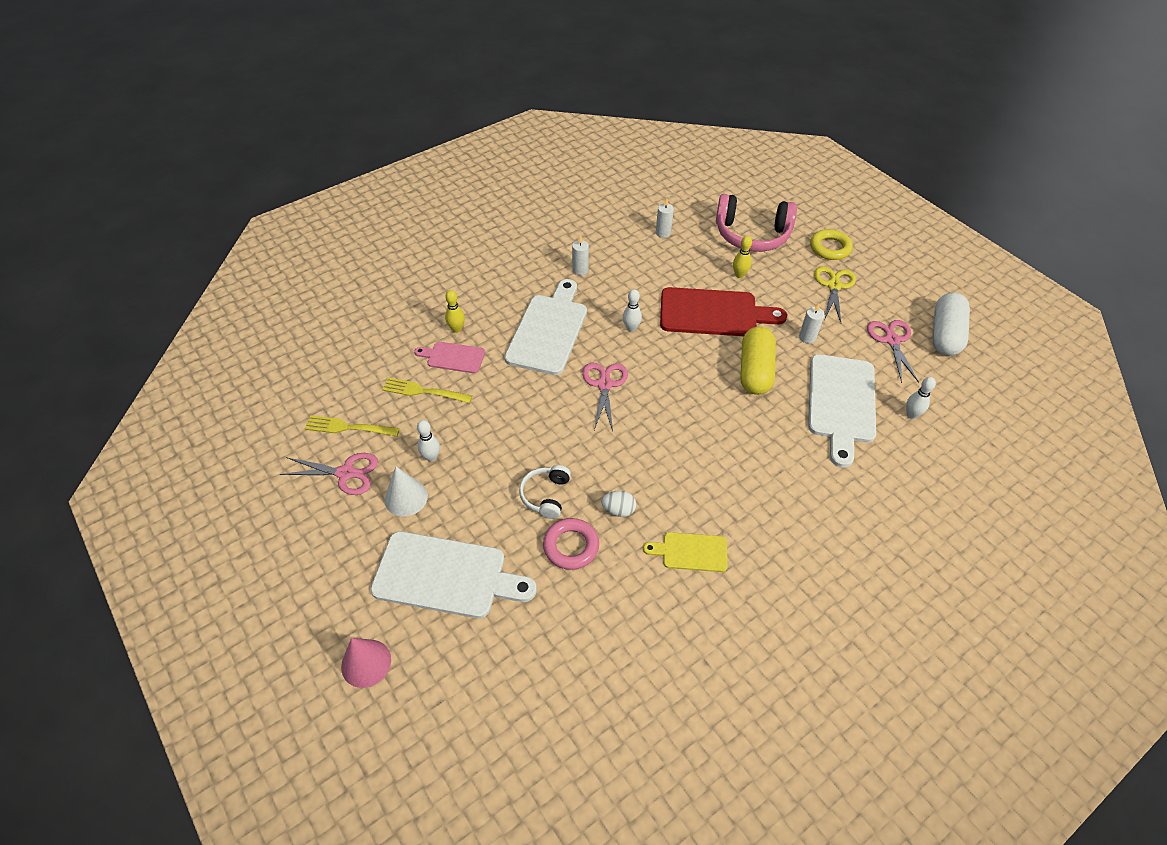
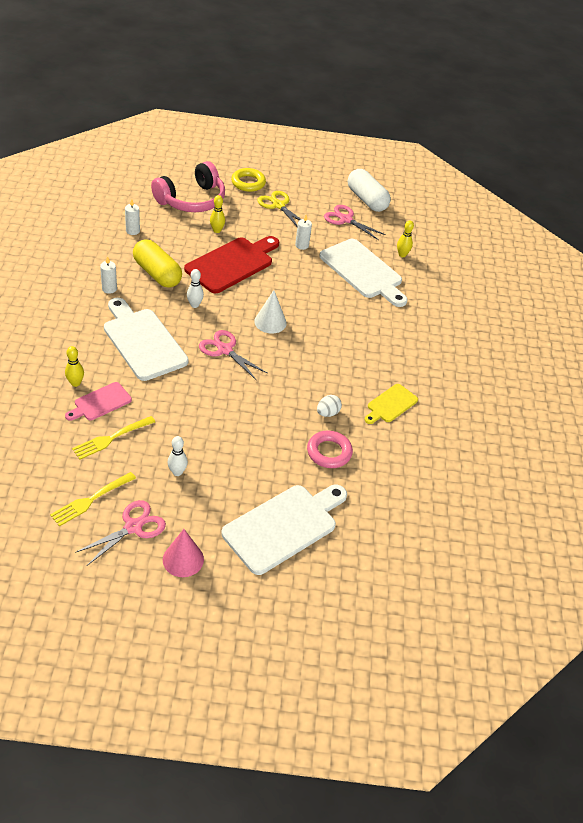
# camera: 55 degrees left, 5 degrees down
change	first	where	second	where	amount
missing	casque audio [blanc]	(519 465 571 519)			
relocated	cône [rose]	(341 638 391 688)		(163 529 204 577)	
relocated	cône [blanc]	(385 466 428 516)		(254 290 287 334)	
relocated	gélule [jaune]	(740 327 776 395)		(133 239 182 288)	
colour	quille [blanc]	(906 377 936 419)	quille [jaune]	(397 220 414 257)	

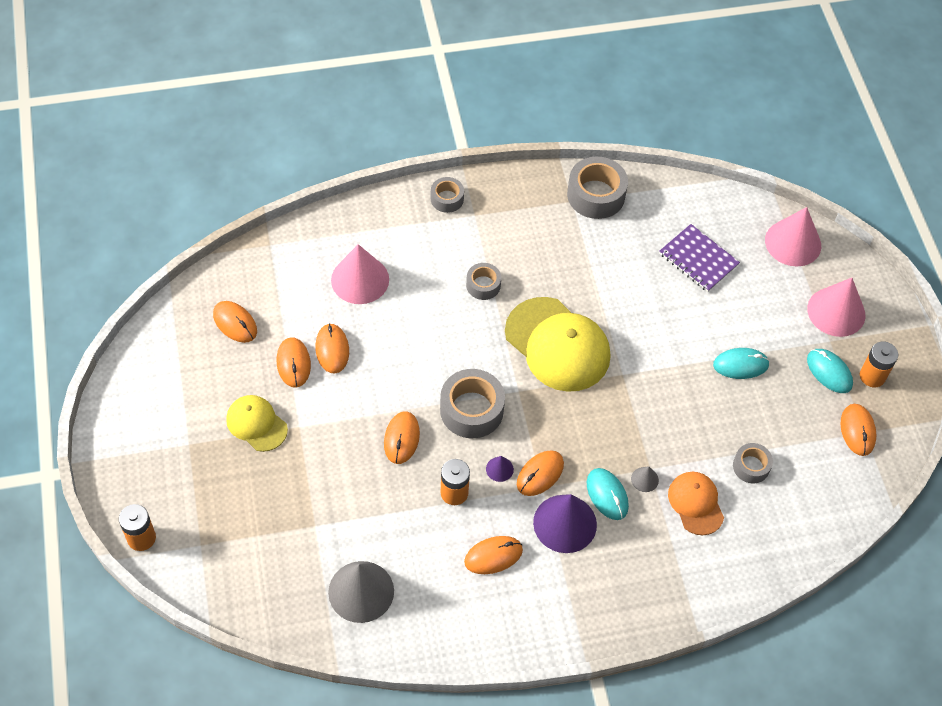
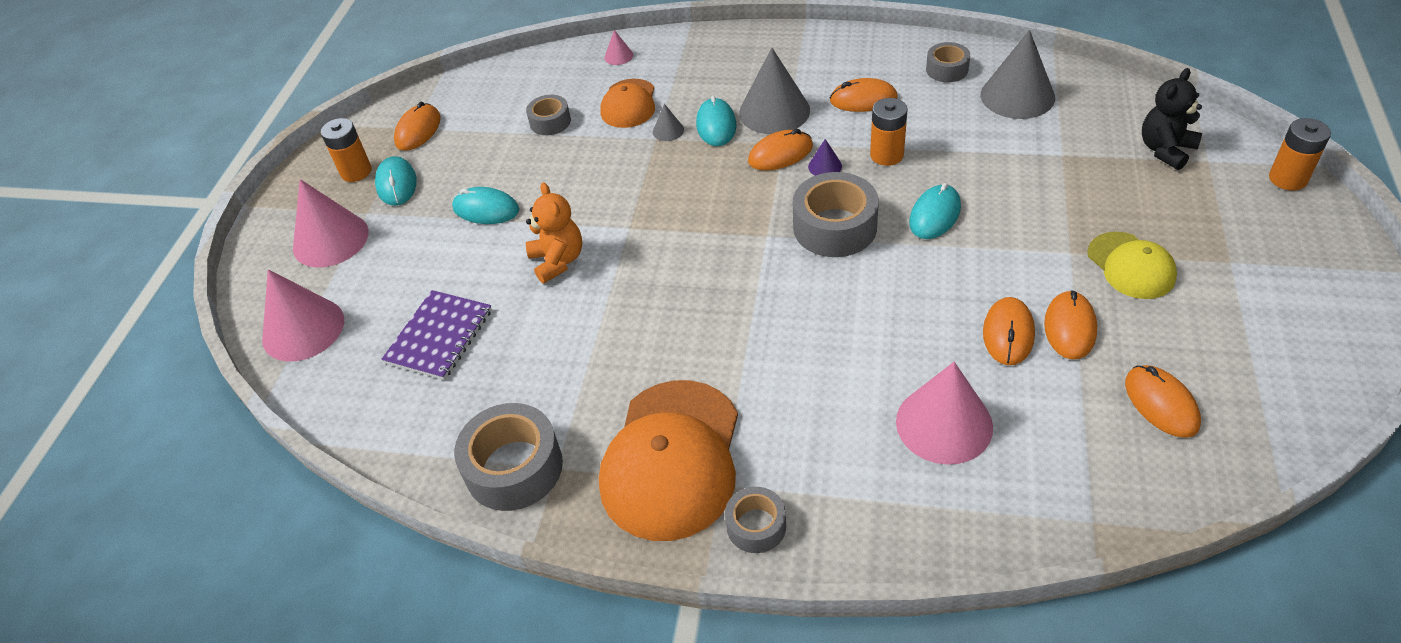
# camera: 150 degrees left, 10 degrees down
change	first	where	second	where	amount
missing	casquette [jaune]	(505 297 610 392)			
appeared			ours en peluche [orange]	(526 182 582 283)	
appeared			casquette [orange]	(599 380 738 541)	
appeared			cône [rose]	(604 30 633 65)	
appeared			ours en peluche [noir]	(1142 68 1202 170)	
relocated	ruban adhésif [gris]	(466 263 501 300)		(926 42 970 82)	
colour	souris [orange]	(384 411 420 464)	souris [turquoise]	(909 183 961 239)	
colour	cône [violet]	(533 494 597 553)	cône [gris]	(739 48 810 134)	
spun	carnet [violet]	(659 224 740 292)		(381 290 492 380)	45 degrees clockwise

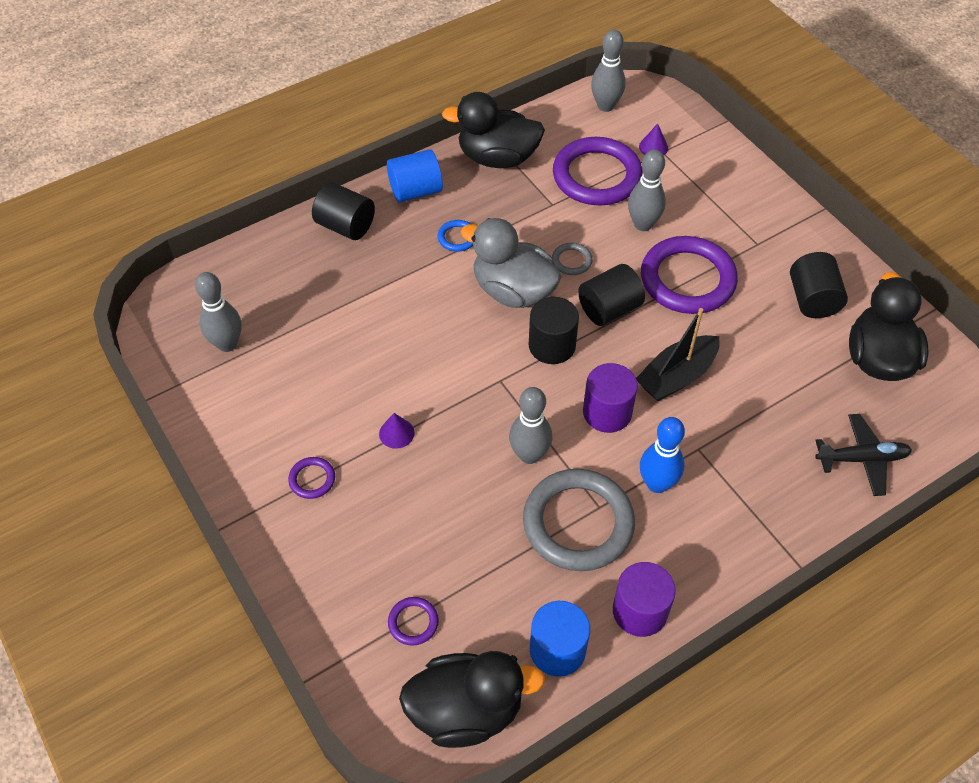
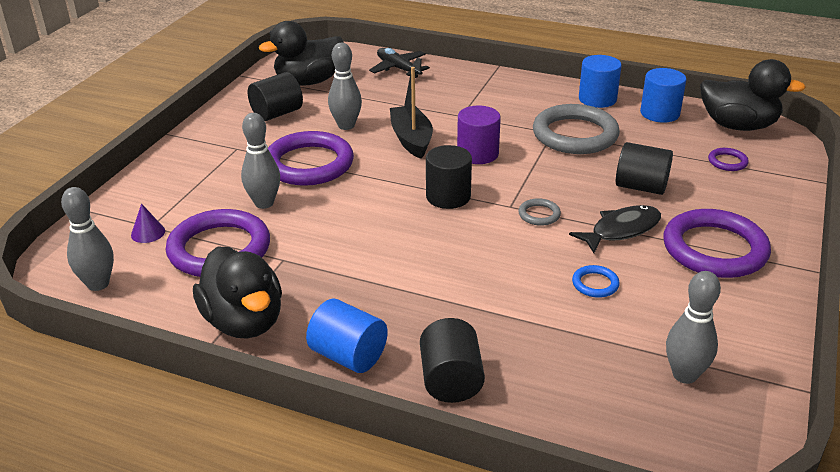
# camera: 125 degrees left, 20 degrees down
change	first	where	second	where	amount
missing	canard [gris]	(461 218 562 308)			
missing	quille [bleu]	(640 417 685 493)			
relocated	anneau [bleu]	(438 220 473 252)		(572 265 620 298)	
relocated	quille [gris]	(509 387 552 464)		(328 43 362 130)	
relocated	anneau [gris]	(552 243 593 275)		(518 198 561 226)	
relocated	cylindre [noir]	(578 264 645 326)		(616 142 673 195)	
exchanged	cône [violet]	(379 413 415 449)	poisson [noir]	(569 205 661 253)	
colour	cylindre [violet]	(613 562 676 637)	cylindre [bleu]	(579 55 622 108)	
spun	canard [noir]	(399 651 545 748)		(700 59 806 131)	150 degrees clockwise
spun	bateau [noir]	(636 308 720 401)		(390 67 433 159)	120 degrees counterclockwise
size	anneau [violet]	(288 457 335 499)		(663 209 771 278)	x2.32

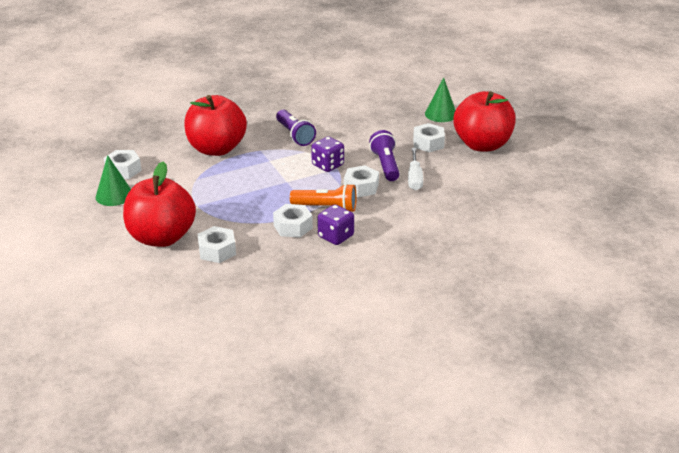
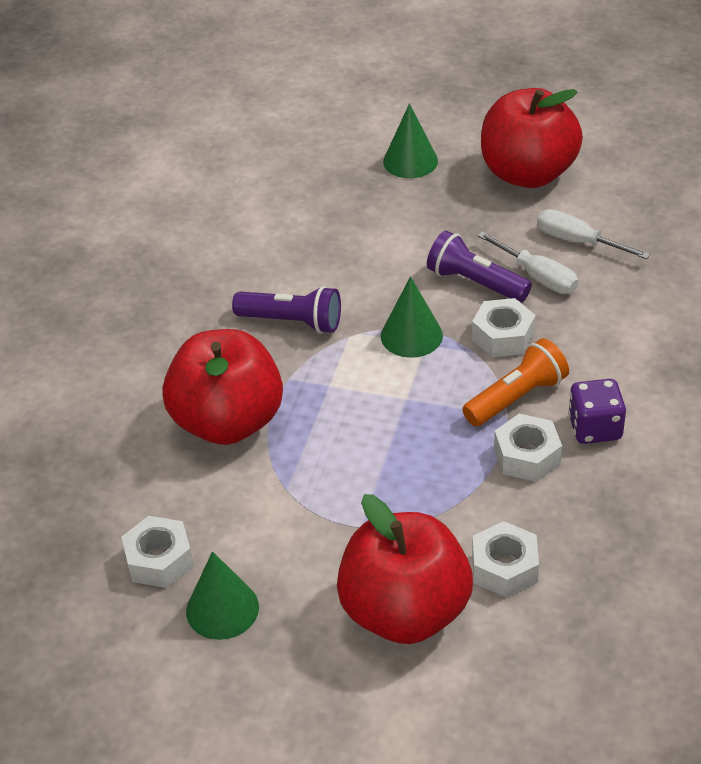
# camera: 45 degrees left, 10 degrees up
change	first	where	second	where	amount
missing	écrou [blanc]	(413 123 445 152)			
appeared			tournevis [blanc]	(537 209 650 259)	
exchanged	dé [violet]	(311 137 344 172)	cône [vert]	(381 276 443 358)	

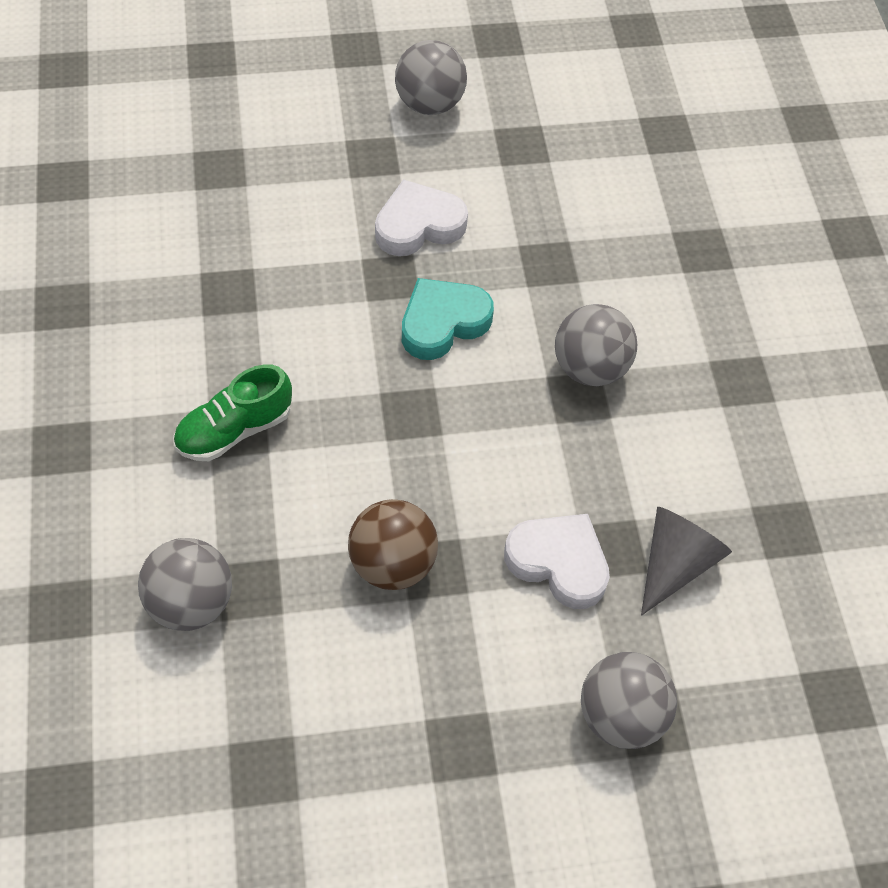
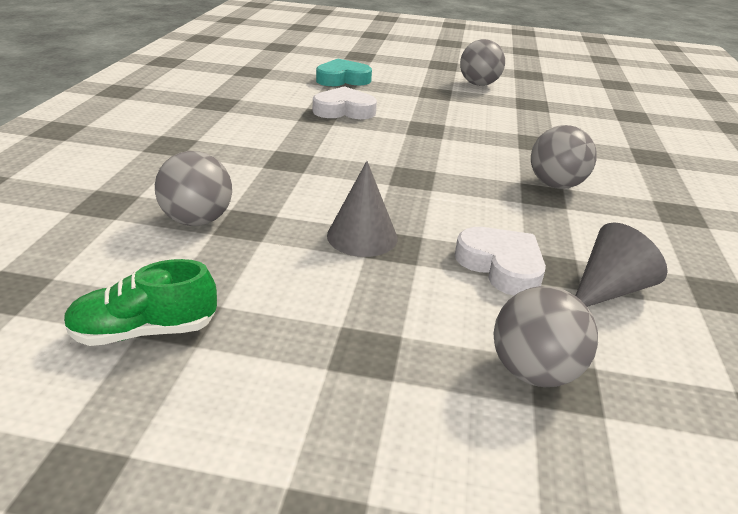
# camera: 20 degrees right, 25 degrees down
change	first	where	second	where	amount
relocated	chaussure [vert]	(173 364 292 461)		(64 259 217 346)	
relocated	cœur [blanc]	(375 179 468 256)		(313 86 377 119)	
relocated	cœur [turquoise]	(402 278 494 360)		(316 59 372 86)	
exchanged	balle [marron]	(348 499 438 590)	cône [gris]	(327 161 398 257)	

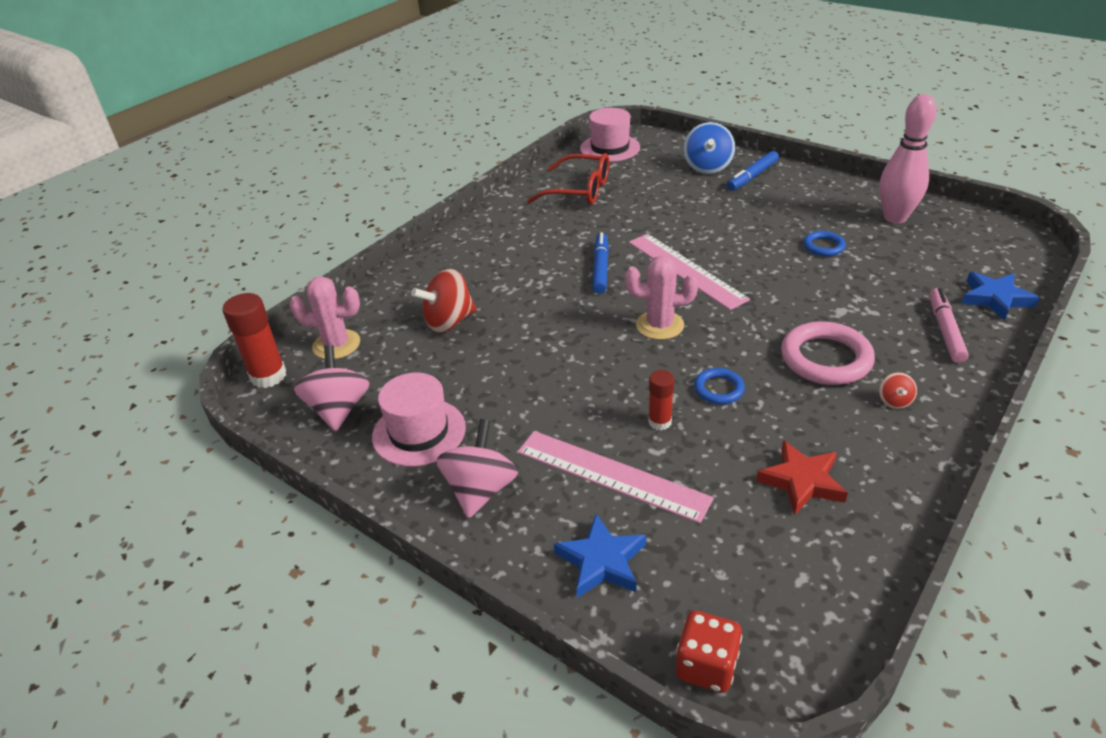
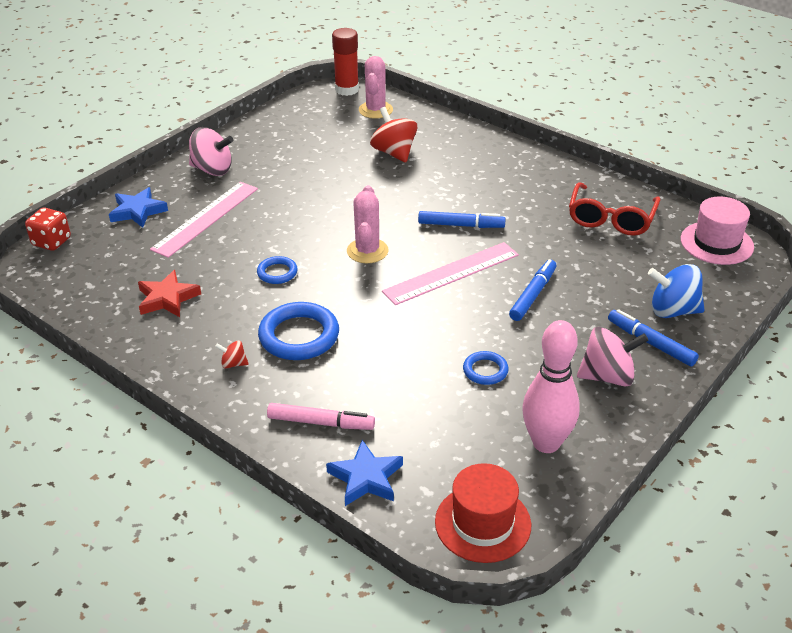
# camera: 90 degrees right, 0 degrees up
change	first	where	second	where	amount
missing	chapeau [rose]	(372 373 466 466)			
missing	bâton de colle [rouge]	(648 370 675 430)			
appeared			chapeau [rouge]	(435 463 531 563)	
appeared			feutre [bleu]	(509 259 556 321)	
relocated	toupie [rose]	(294 345 370 431)		(577 327 649 387)	
colour	anneau [rose]	(781 321 875 385)	anneau [bleu]	(258 302 339 360)	

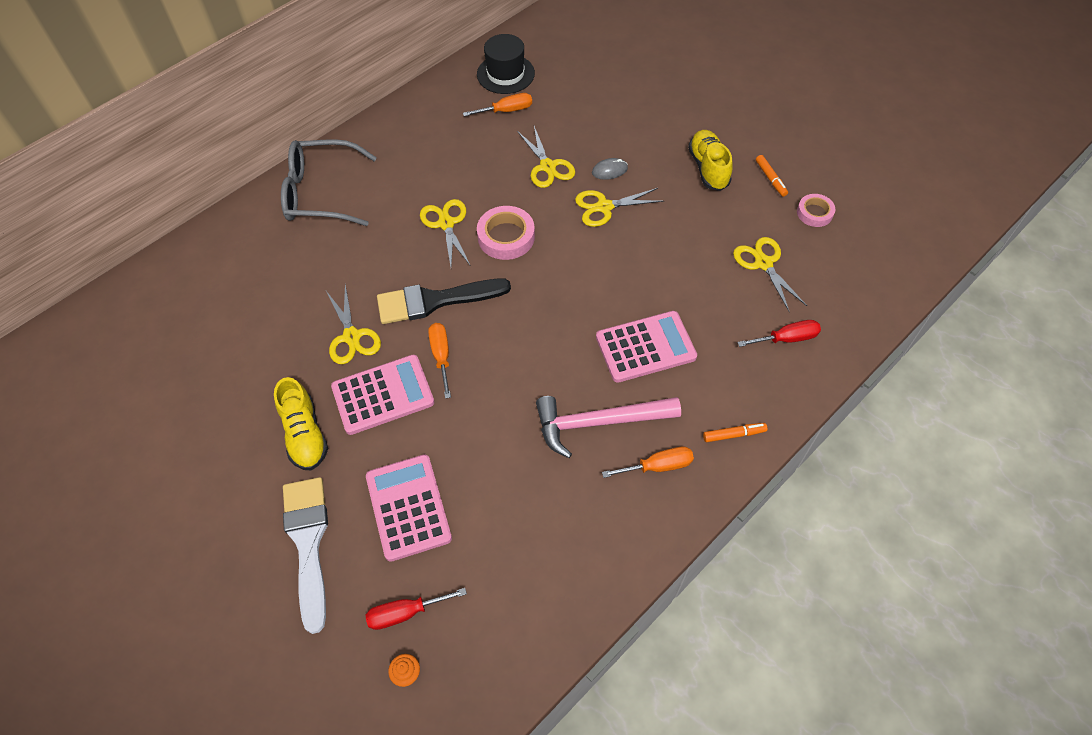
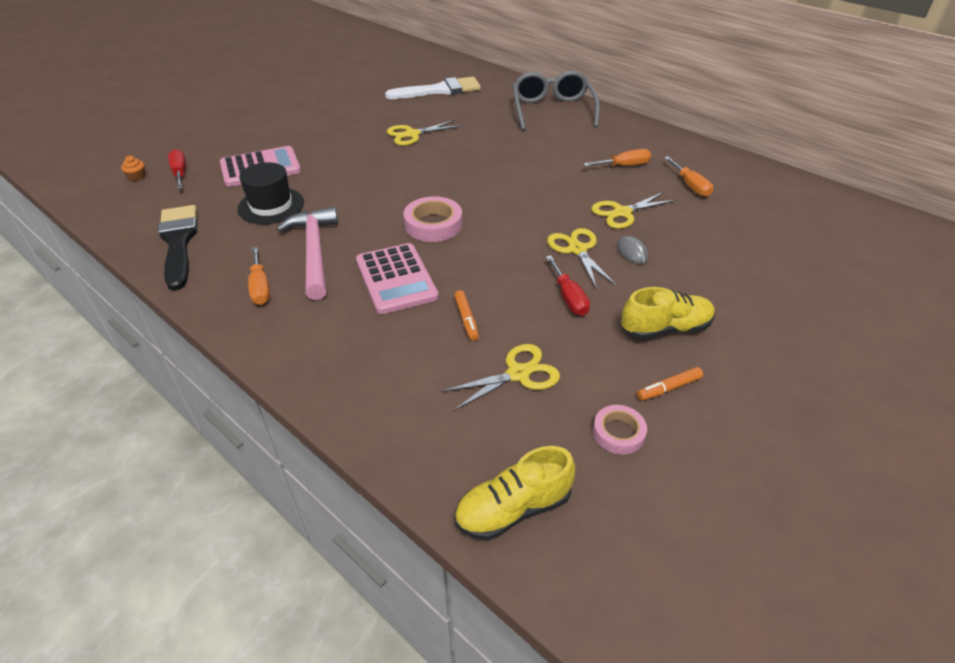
# camera: 85 degrees right, 15 degrees down
change	first	where	second	where	amount
missing	calculatrice [rose]	(331 355 435 435)			
missing	ciseaux [jaune]	(420 199 471 267)			
relocated	chaussure [jaune]	(274 377 328 470)		(455 446 576 540)	
relocated	pinceau [blanc]	(283 477 328 634)		(385 77 481 99)	
relocated	pinceau [noir]	(377 278 511 324)		(158 205 198 291)	
relocated	tournevis [orange]	(428 323 451 399)		(583 149 651 166)	
relocated	chapeau [noir]	(477 34 535 94)		(238 162 304 224)	
relocated	ruban adhésif [rose]	(477 206 535 260)		(403 196 462 242)	
relocated	feutre [orange]	(703 423 767 442)		(454 290 479 341)	
relocated	tournevis [rouge]	(737 320 821 347)		(546 256 590 316)	

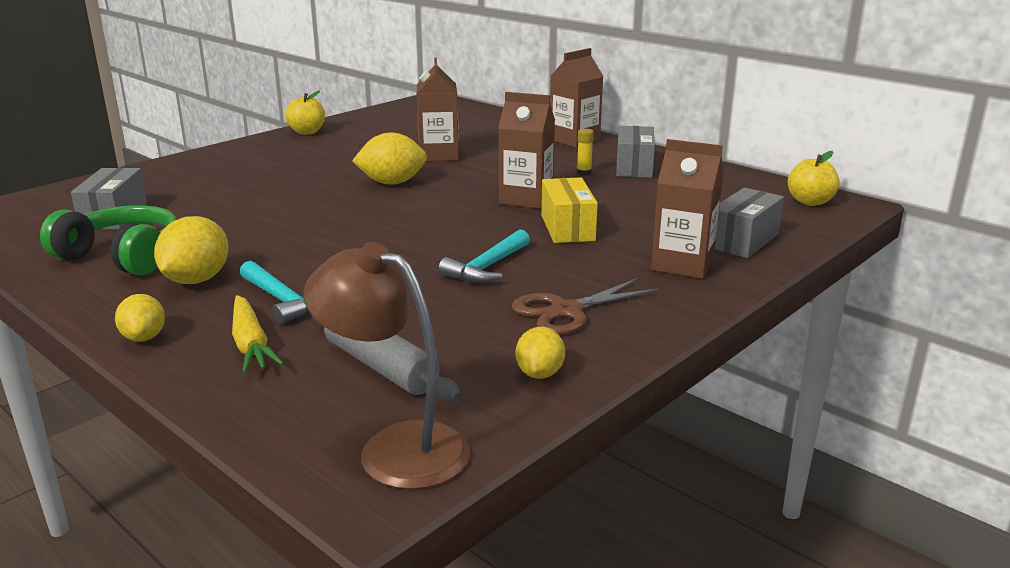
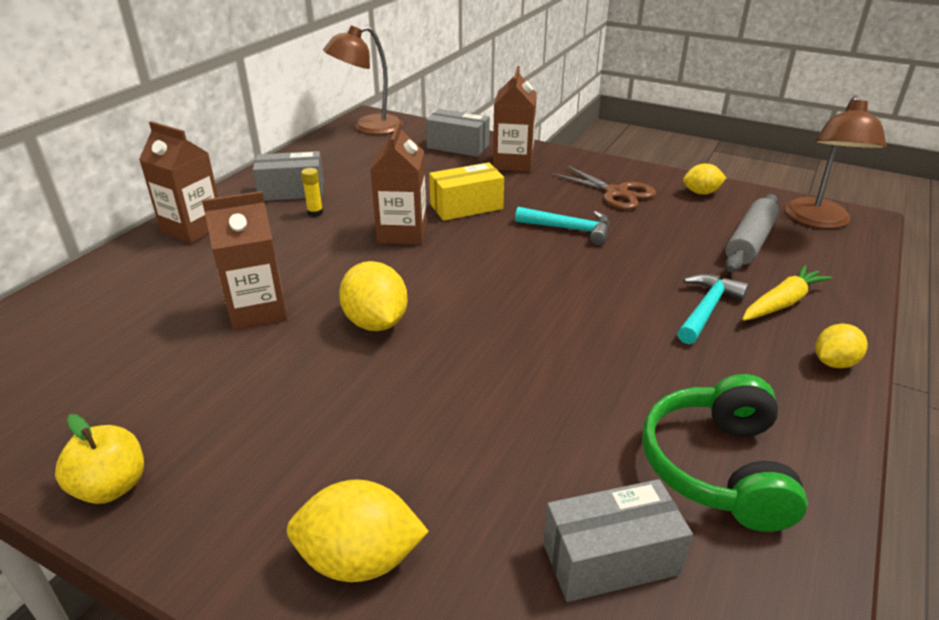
# camera: 105 degrees left, 10 degrees up
change	first	where	second	where	amount
relocated	citron [jaune]	(154 216 229 284)		(287 479 429 582)	
exchanged	pomme [jaune]	(788 151 840 206)	lampe [marron]	(323 25 403 135)	

